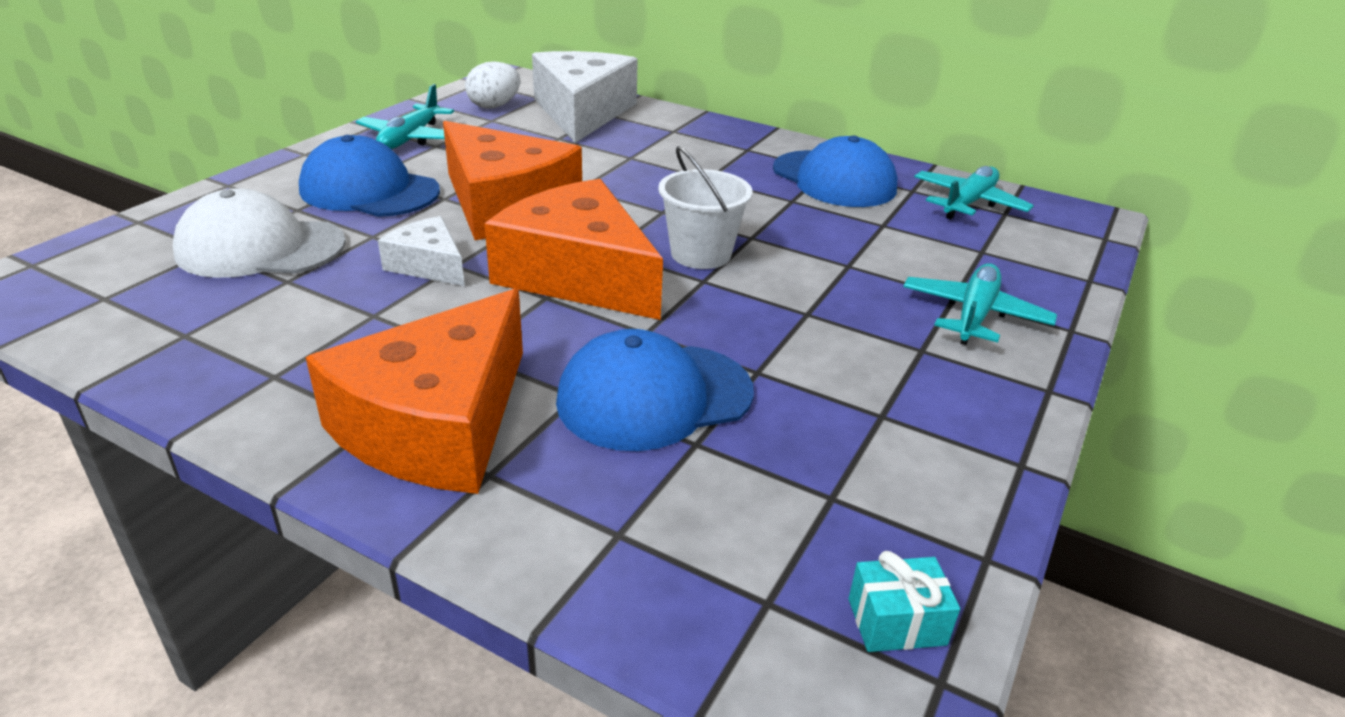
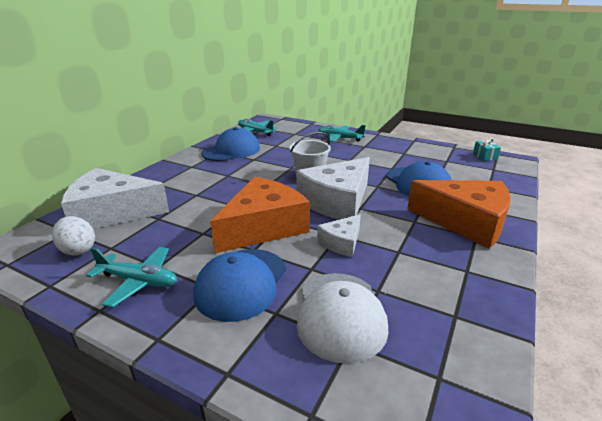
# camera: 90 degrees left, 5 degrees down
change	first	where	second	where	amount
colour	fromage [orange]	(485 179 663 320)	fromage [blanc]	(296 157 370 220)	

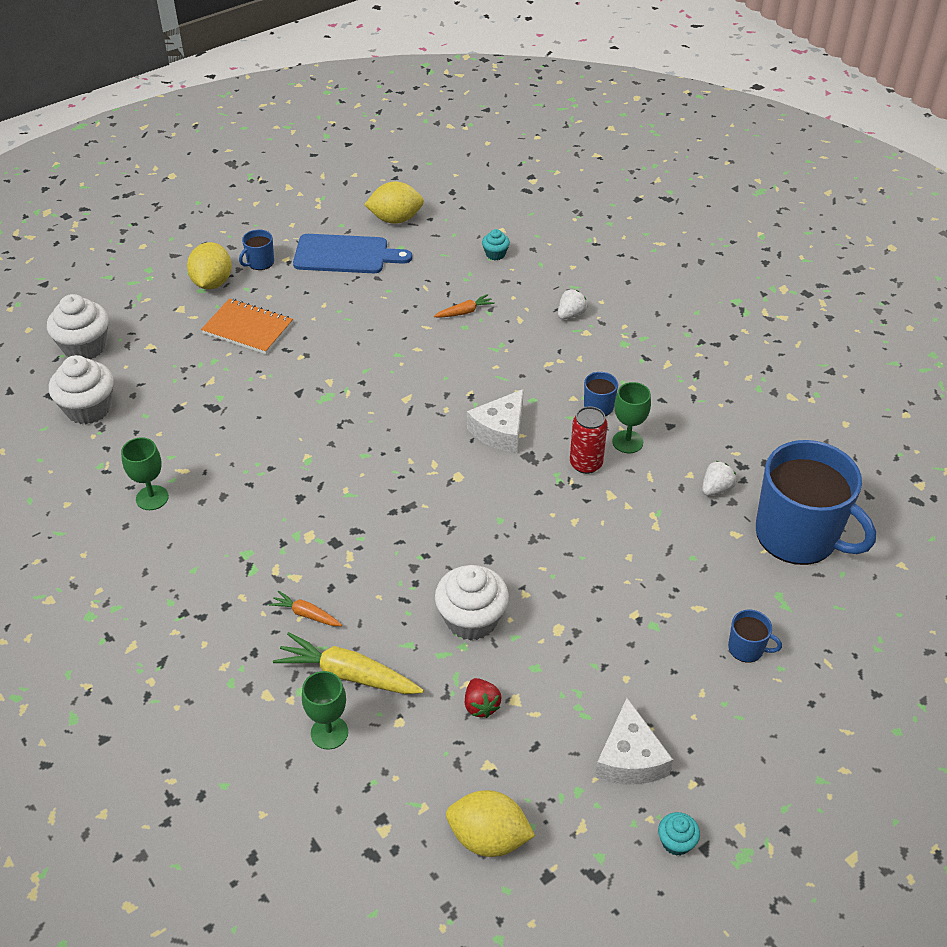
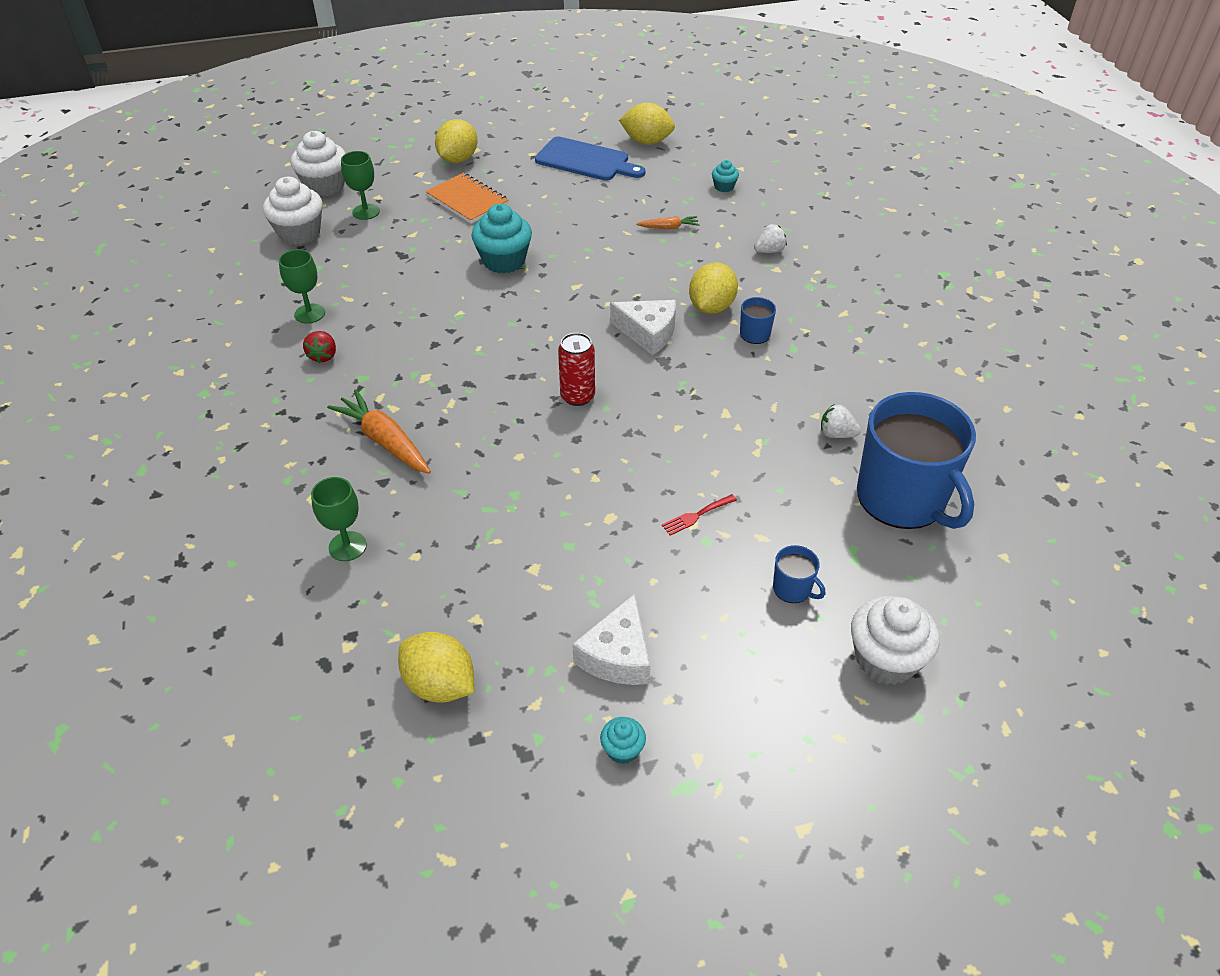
# camera: 20 degrees right, 0 degrees up
change	first	where	second	where	amount
missing	tasse [bleu]	(239 229 274 270)			
missing	carotte [jaune]	(273 632 424 694)			
appeared			muffin [turquoise]	(472 204 532 274)	
appeared			fourchette [rouge]	(662 494 737 535)	
appeared			citron [jaune]	(689 262 738 314)	
relocated	muffin [blanc]	(435 565 509 641)		(851 596 940 685)	
relocated	fraise [rouge]	(465 678 501 718)		(303 331 336 363)	
relocated	canette [rouge]	(570 406 607 474)		(558 333 595 406)	
relocated	verre à pied [vert]	(612 382 651 453)		(341 151 380 220)	
spun	fromage [blanc]	(467 389 524 453)		(610 300 676 355)	120 degrees counterclockwise
spun	fraise [blanc]	(702 461 736 496)		(821 404 861 438)	135 degrees counterclockwise
size	carotte [orange]	(269 590 342 626)		(327 390 431 474)	x1.88

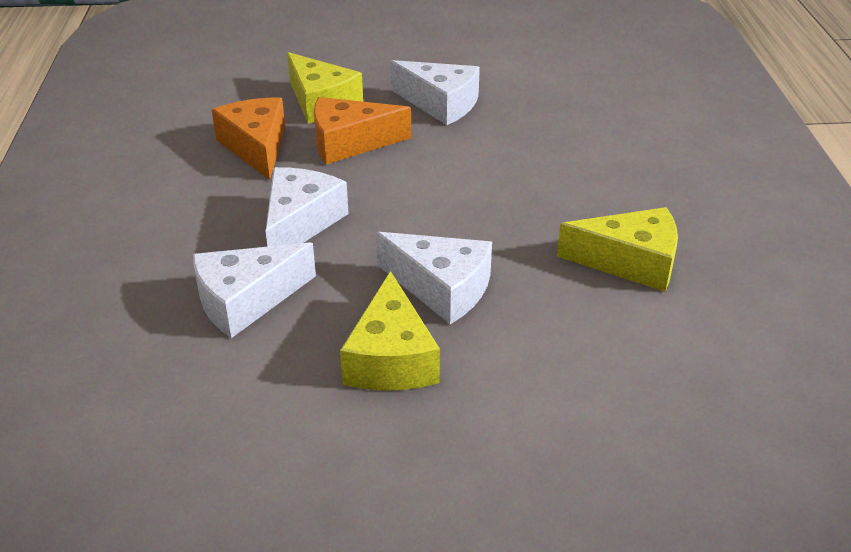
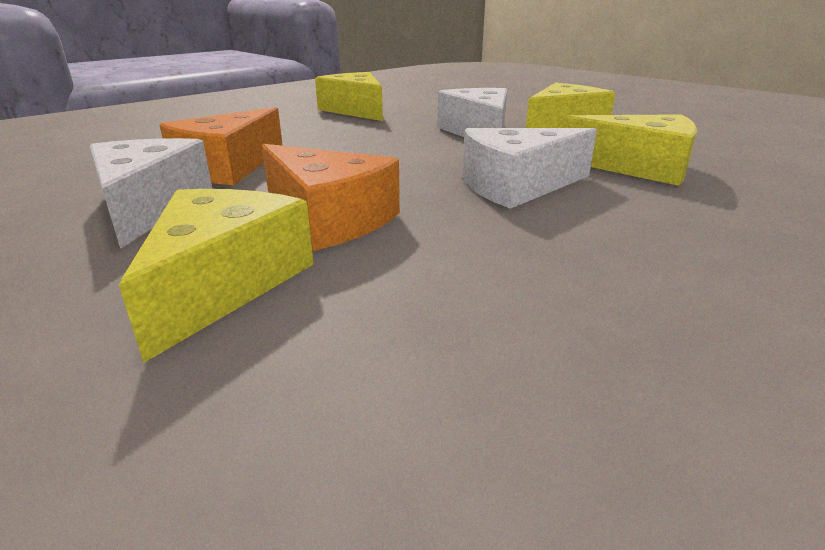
# camera: 130 degrees left, 10 degrees down
change	first	where	second	where	amount
relocated	fromage [orange]	(212 97 285 180)		(160 107 283 185)	
colour	fromage [blanc]	(193 242 316 338)	fromage [jaune]	(562 114 697 186)	

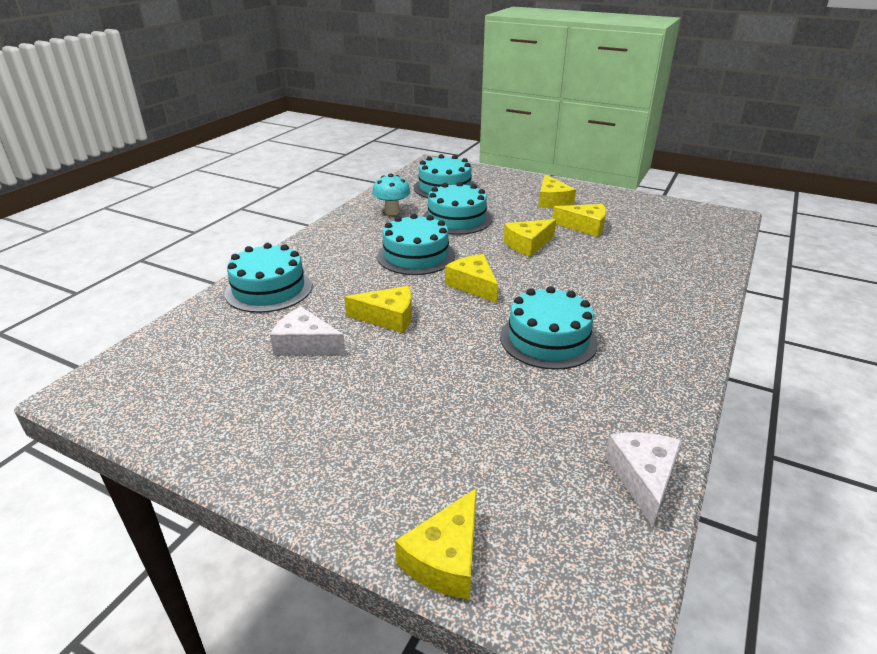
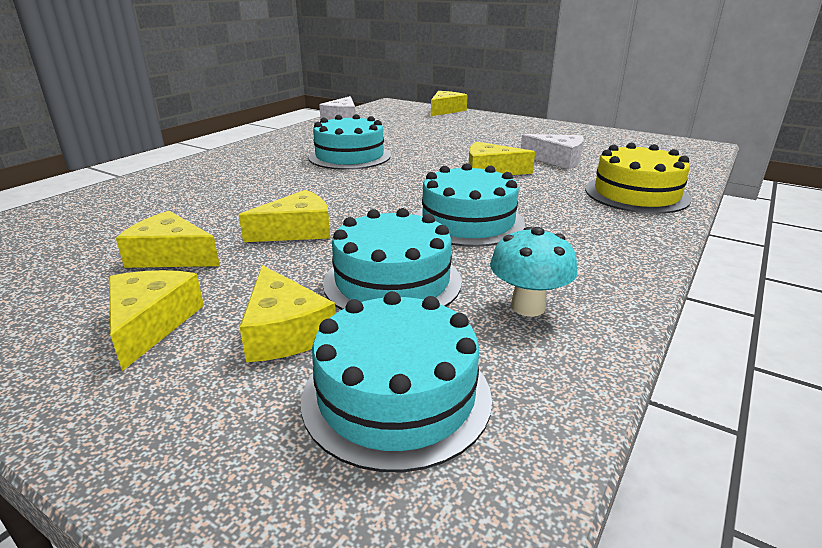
# camera: 175 degrees left, 5 degrees down
change	first	where	second	where	amount
relocated	fromage [jaune]	(445 254 498 303)		(240 265 336 362)	
colour	gâteau [turquoise]	(225 243 312 313)	gâteau [jaune]	(585 143 691 214)	

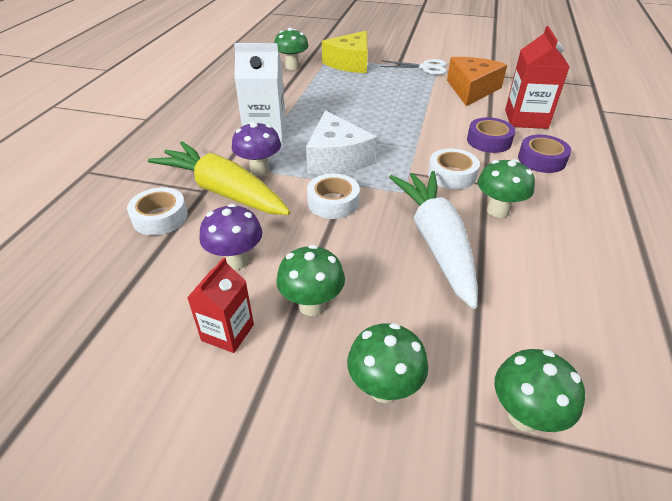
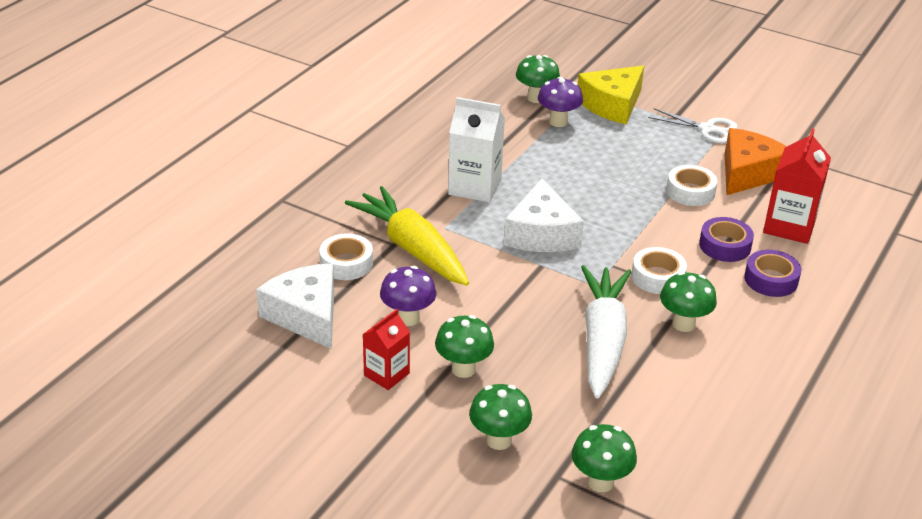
# camera: 15 degrees right, 5 degrees down
change	first	where	second	where	amount
appeared			fromage [blanc]	(256 263 334 349)	
relocated	champignon [violet]	(232 122 281 176)		(538 77 583 127)	
relocated	ruban adhésif [blanc]	(307 173 360 219)		(666 165 717 206)	

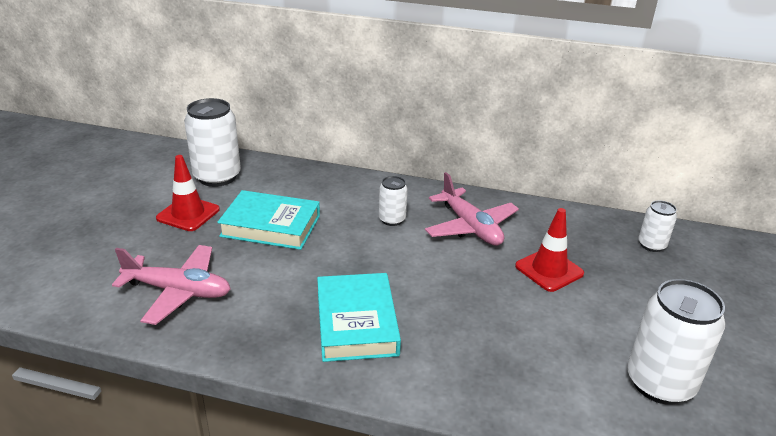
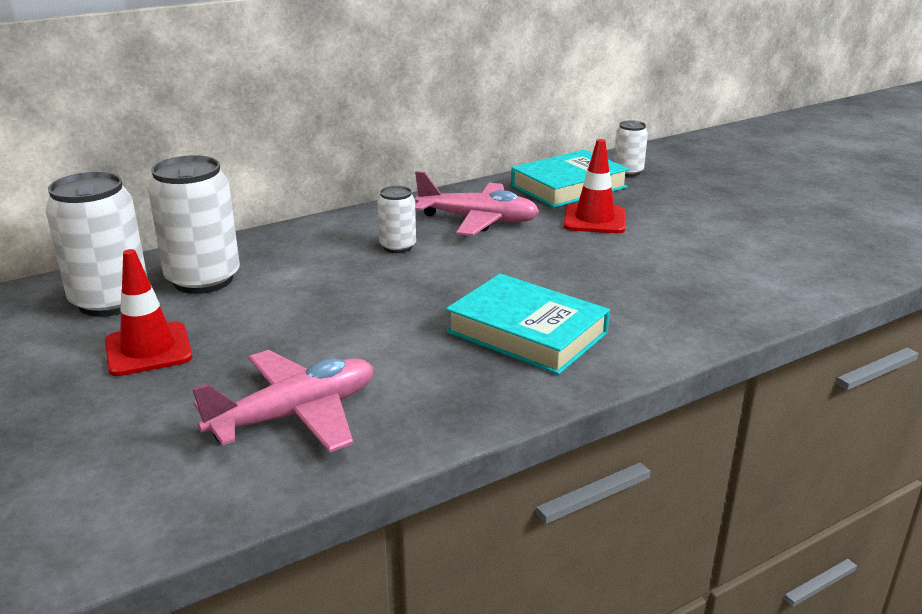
# camera: 45 degrees left, 5 degrees down
change	first	where	second	where	amount
relocated	livre [turquoise]	(217 190 320 250)		(511 150 629 208)	
relocated	canette [blanc]	(627 279 726 405)		(148 155 240 294)	

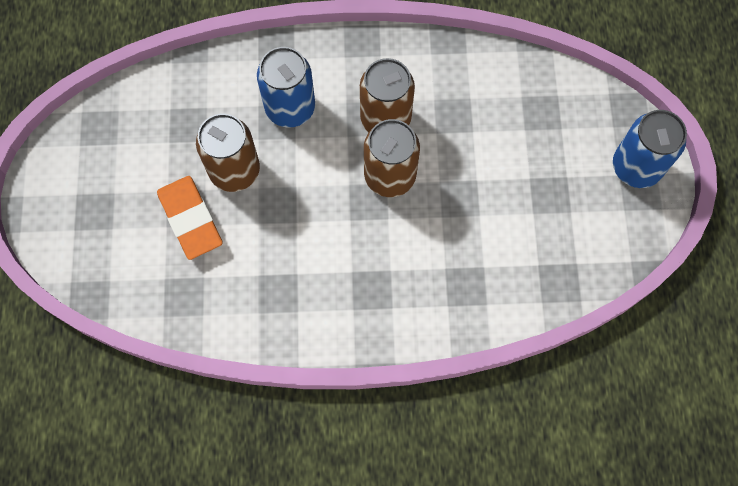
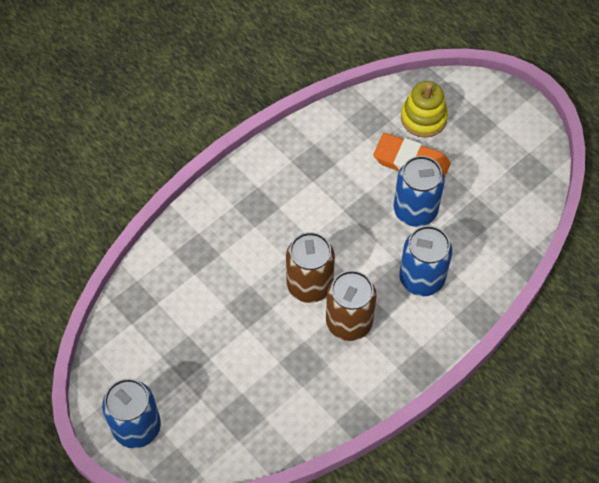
# camera: 140 degrees right, 10 degrees down
change	first	where	second	where	amount
appeared			jouet à empiler [jaune]	(401 81 448 138)	
colour	canette [marron]	(196 114 260 192)	canette [bleu]	(393 156 445 227)	

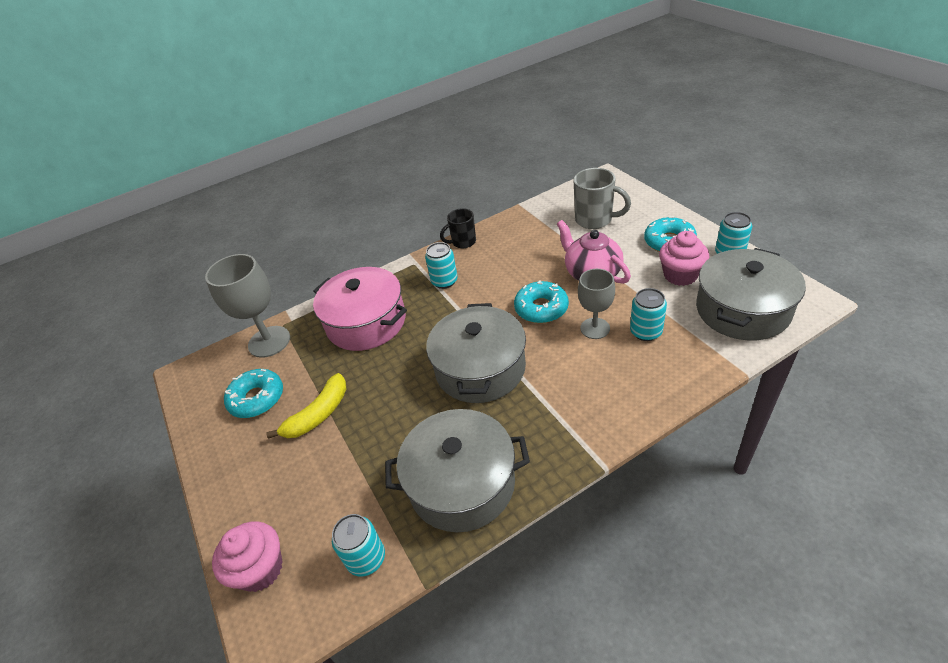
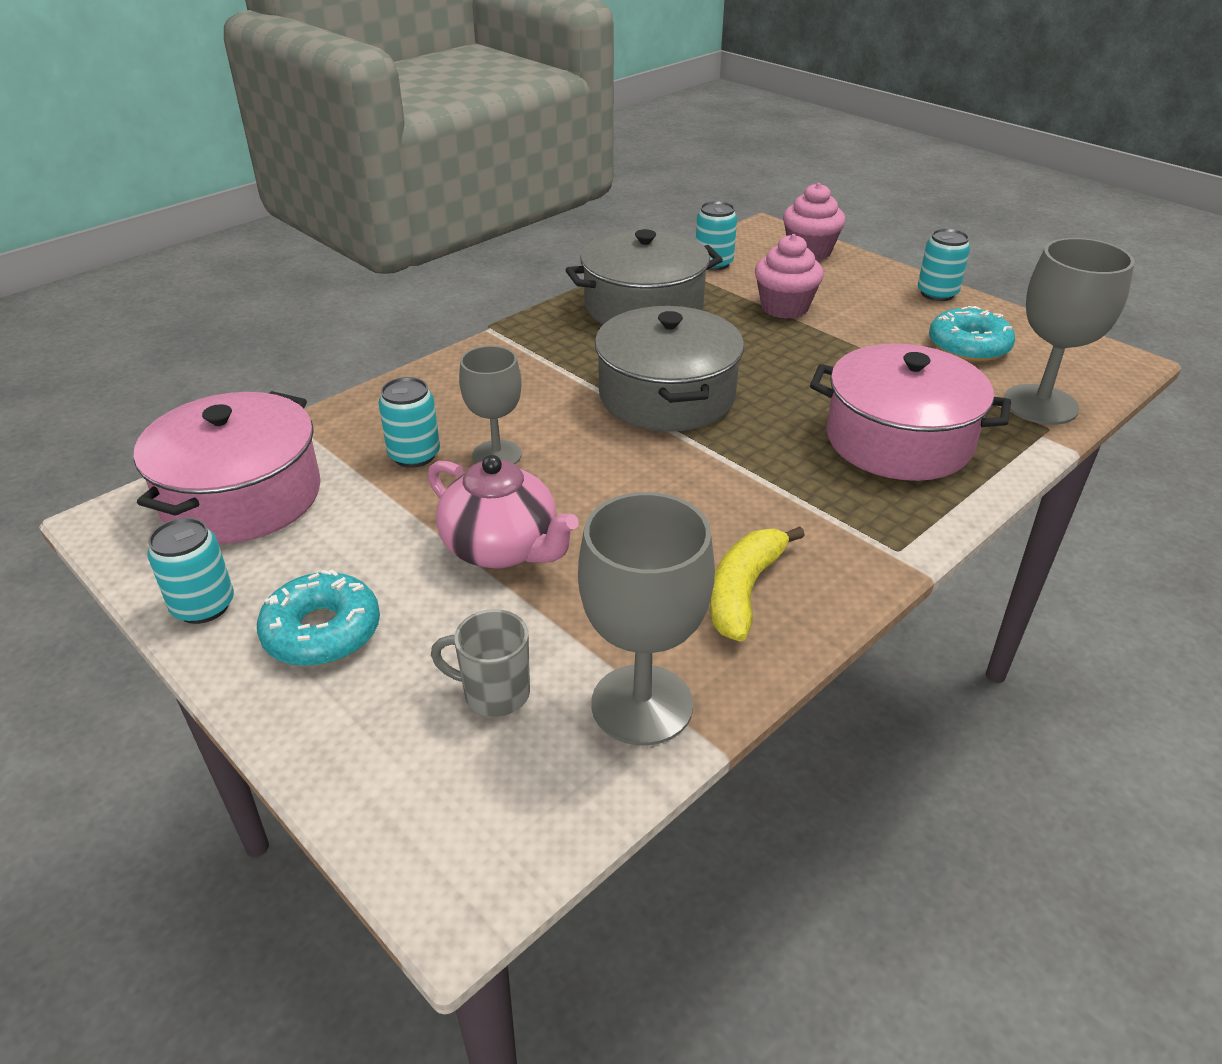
# camera: 160 degrees right, 5 degrees down
change	first	where	second	where	amount
missing	tasse [noir]	(440 208 476 249)			
missing	beignet [turquoise]	(514 280 569 323)			
appeared			verre à pied [gris]	(578 492 715 745)	
relocated	banane [jaune]	(266 373 346 438)		(710 527 805 642)	
relocated	canette [turquoise]	(425 242 458 289)		(918 228 970 301)	
relocated	muffin [rose]	(659 231 709 286)		(755 234 824 319)	
colour	marmite [gris]	(696 248 806 340)	marmite [rose]	(133 391 321 544)	
size	tasse [gris]	(573 168 631 229)		(431 609 530 717)	x0.66

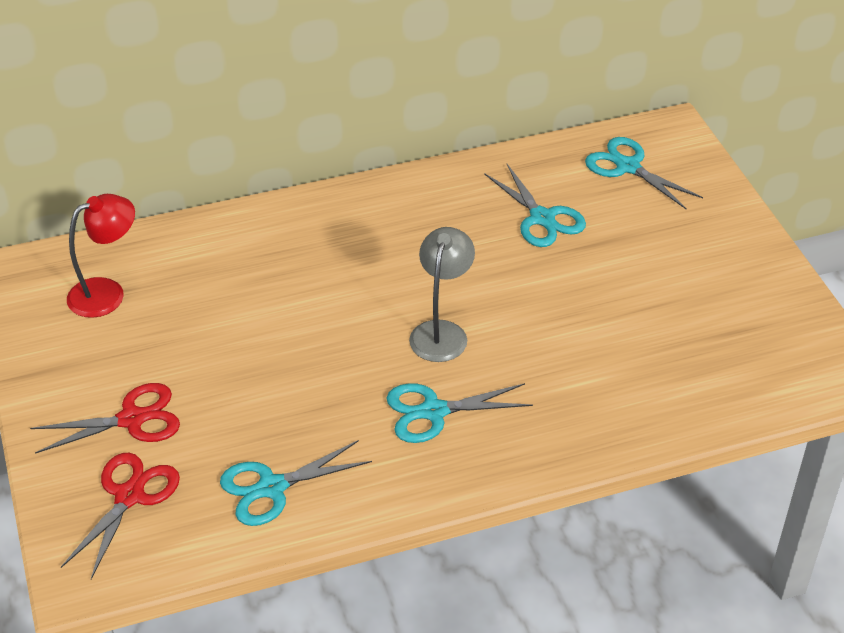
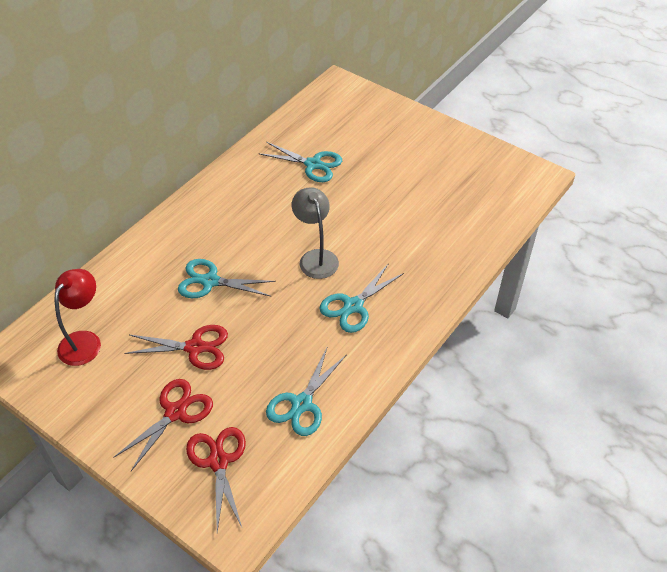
# camera: 35 degrees left, 5 degrees up
change	first	where	second	where	amount
appeared			ciseaux [rouge]	(124 325 228 370)	
relocated	ciseaux [turquoise]	(585 137 703 210)		(178 259 276 298)	

